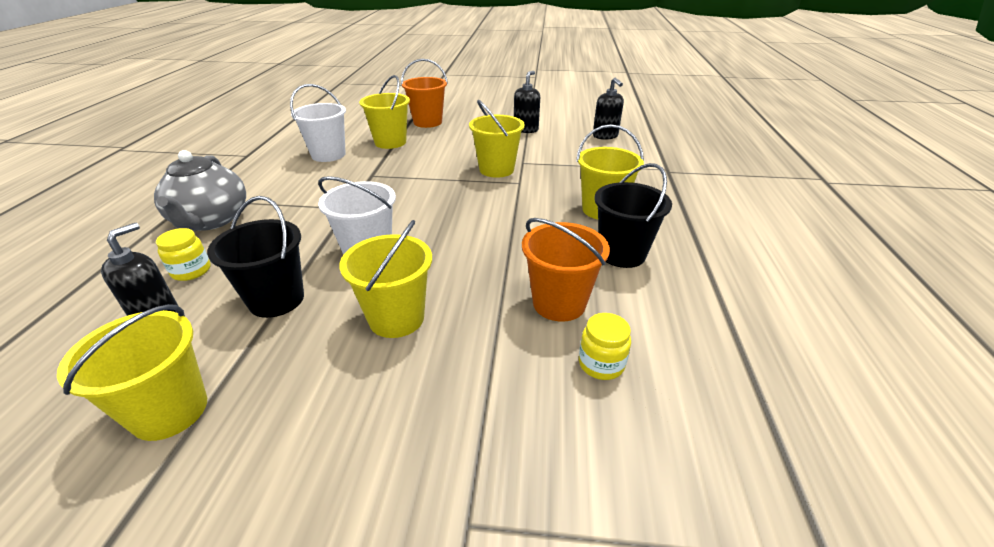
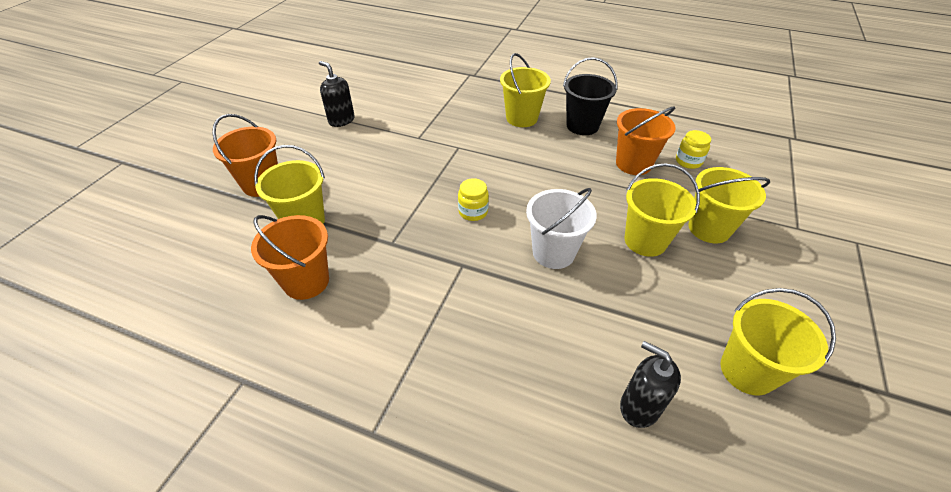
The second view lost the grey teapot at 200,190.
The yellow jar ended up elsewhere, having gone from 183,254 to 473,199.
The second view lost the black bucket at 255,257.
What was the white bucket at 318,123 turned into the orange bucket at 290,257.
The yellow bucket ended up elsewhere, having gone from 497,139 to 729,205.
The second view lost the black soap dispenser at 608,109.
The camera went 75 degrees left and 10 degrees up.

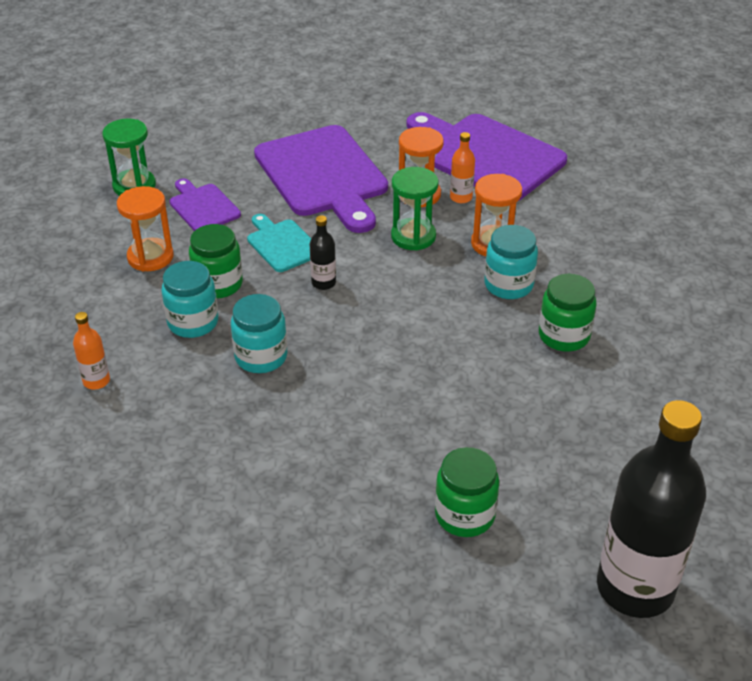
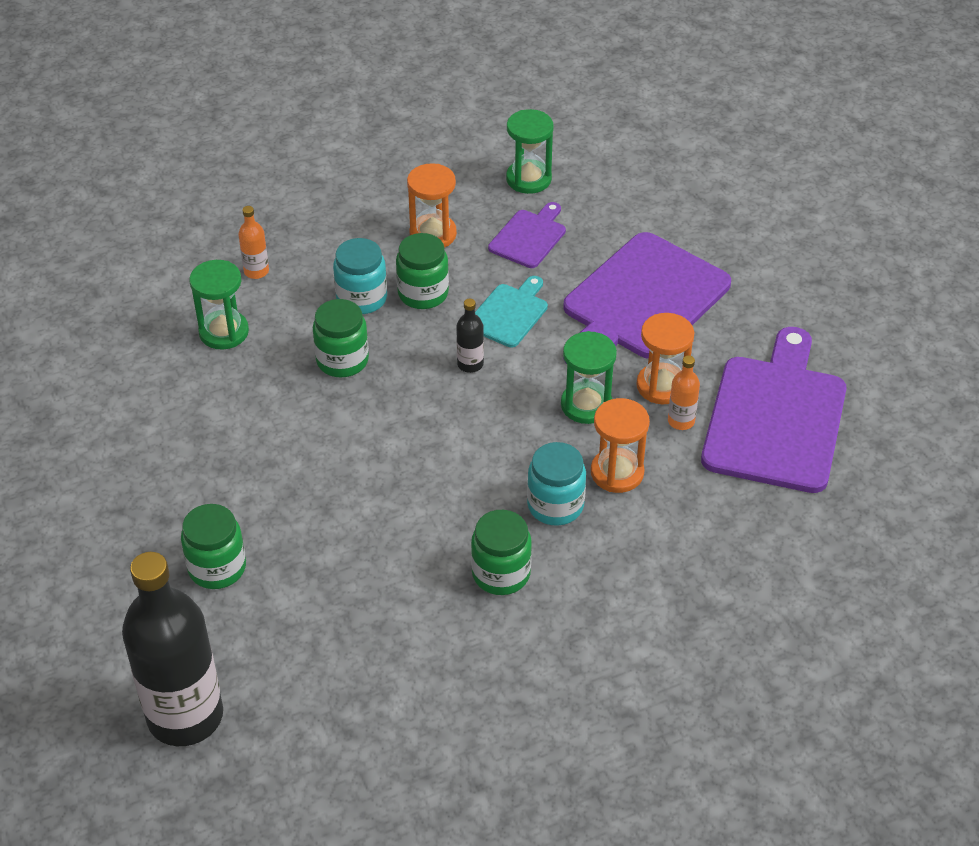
What was the turquoise jar at 259,333 turned into the green jar at 341,338.
The second view gained the green hourglass at 219,305.
The camera went 65 degrees right and 5 degrees up.

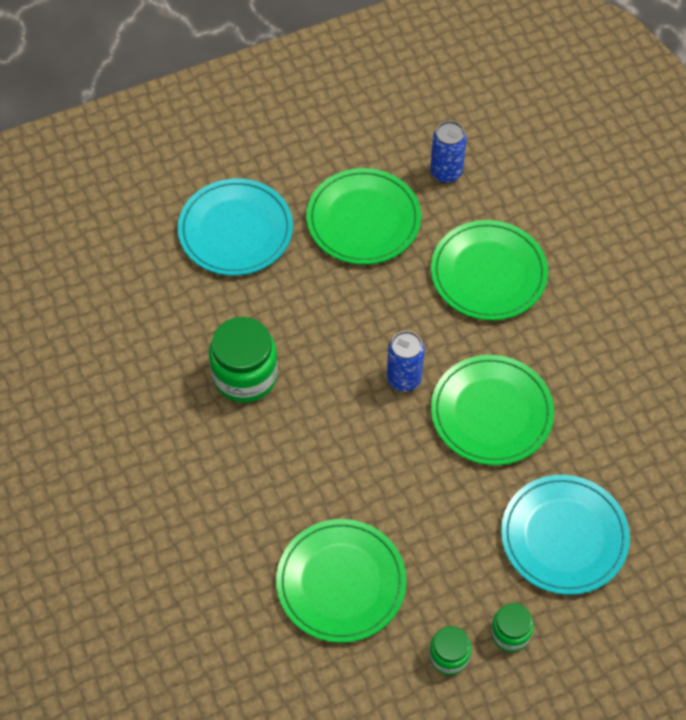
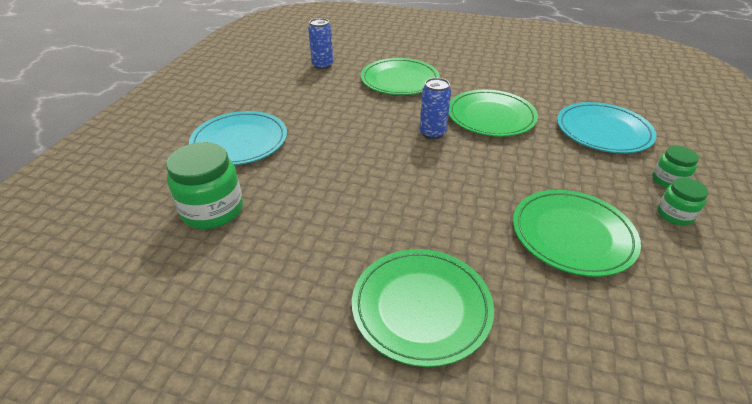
The green jar ended up elsewhere, having gone from 243,360 to 204,185.
The green plate ended up elsewhere, having gone from 363,216 to 423,308.
The camera went 50 degrees left and 20 degrees down.

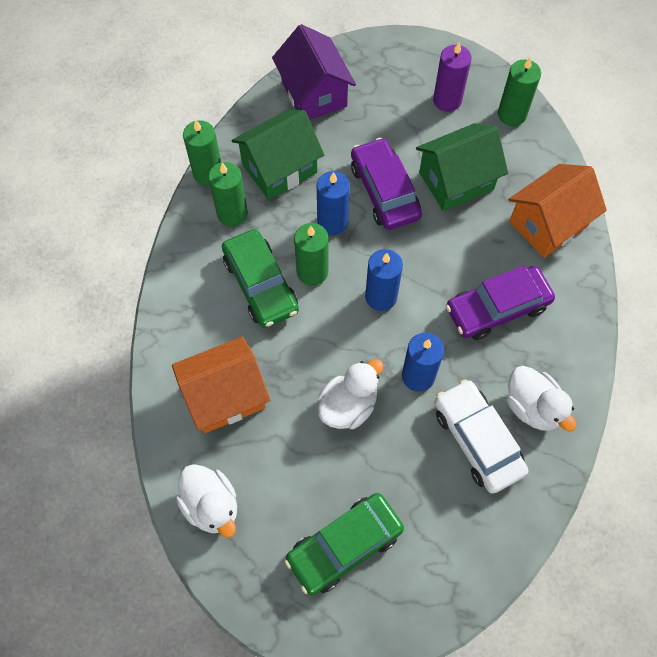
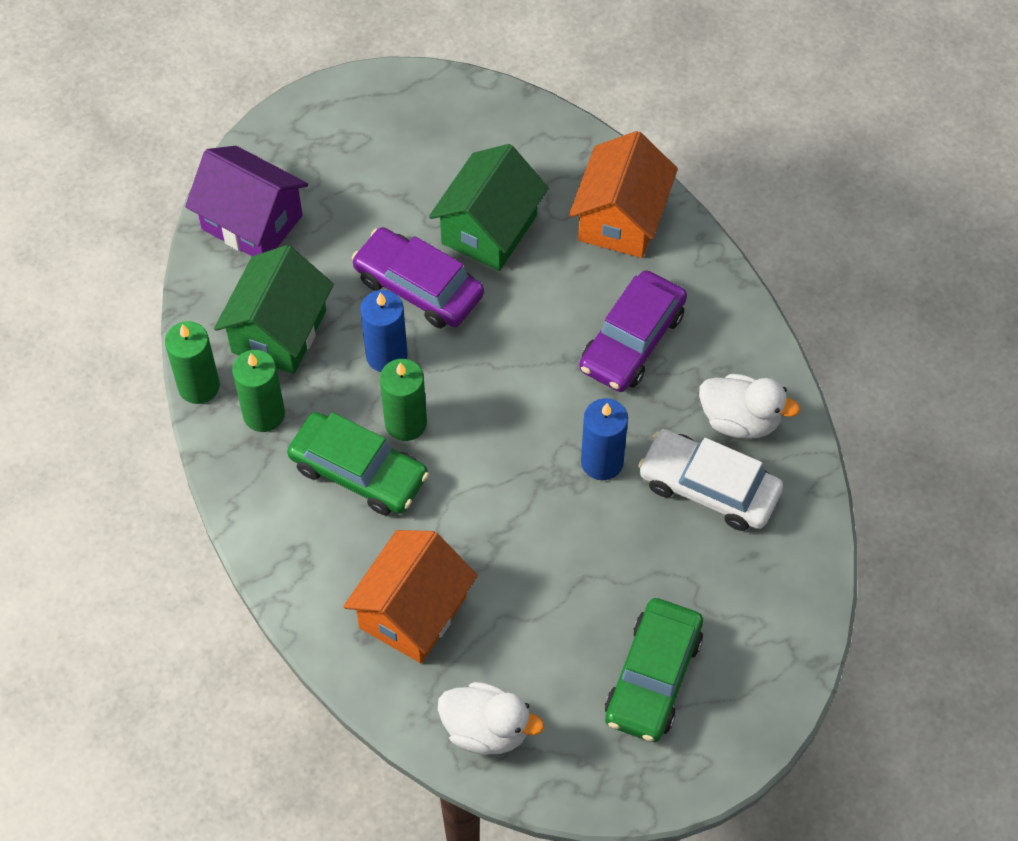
The second view lost the white duck at 351,394.
The second view lost the blue candle at 384,280.
The second view lost the purple candle at 452,77.
The second view lost the green candle at 519,91.
The camera went 35 degrees left and 5 degrees down.

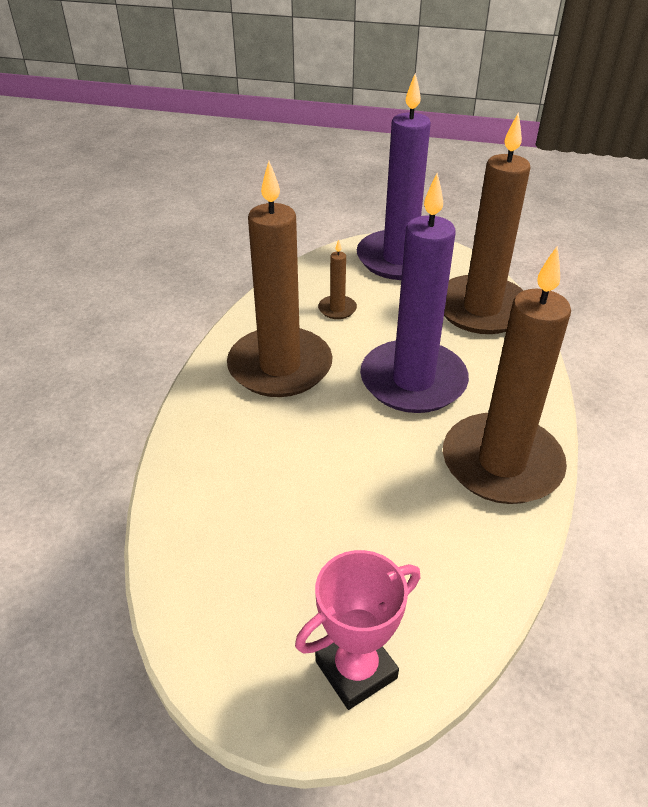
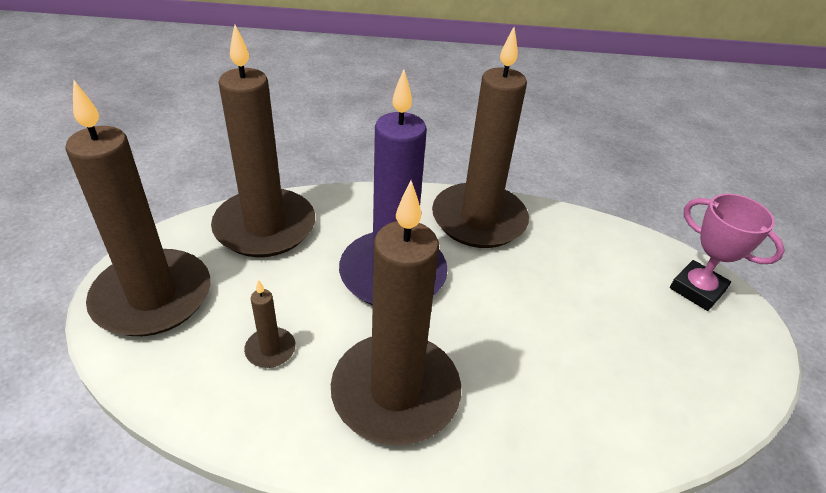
What was the purple candle at 394,176 turned into the brown candle at 137,208.
The camera went 105 degrees left and 0 degrees up.

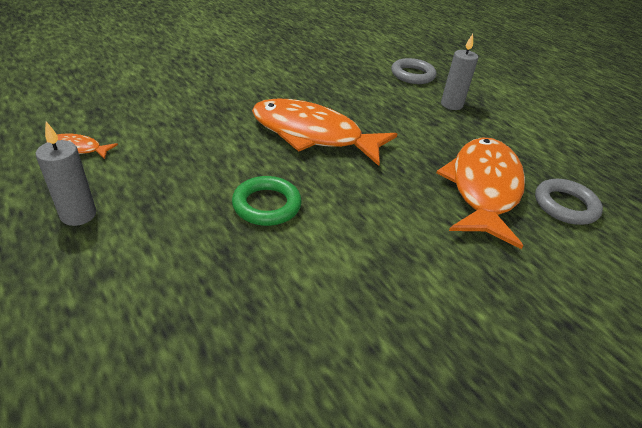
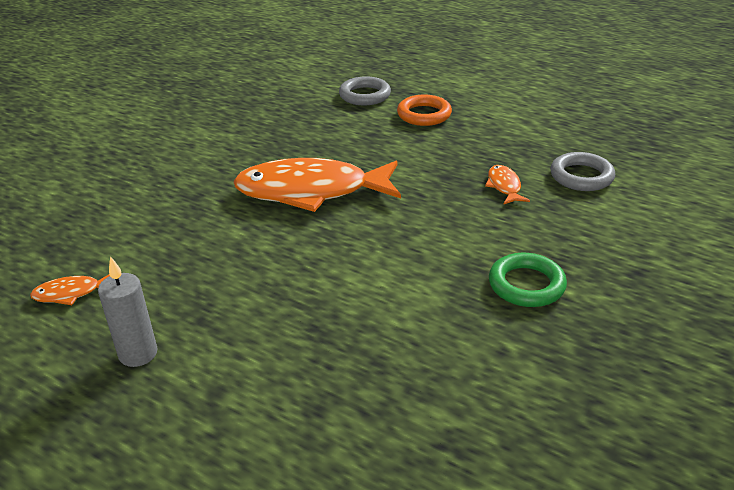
The green ring ended up elsewhere, having gone from 267,201 to 528,280.
The size of the orange fish at 480,193 changed by a factor of 0.41.
Where the grey candle stood at 459,72, the orange ring came to stand at 424,110.
The camera went 20 degrees left and 5 degrees down.

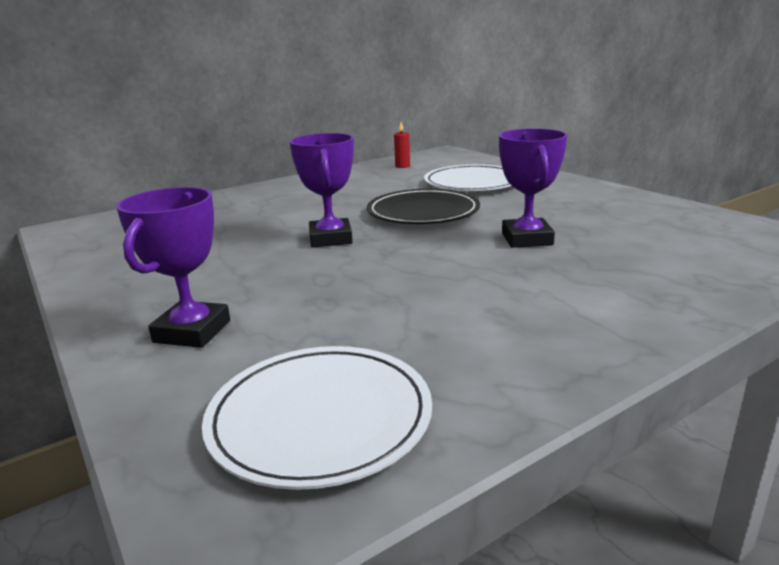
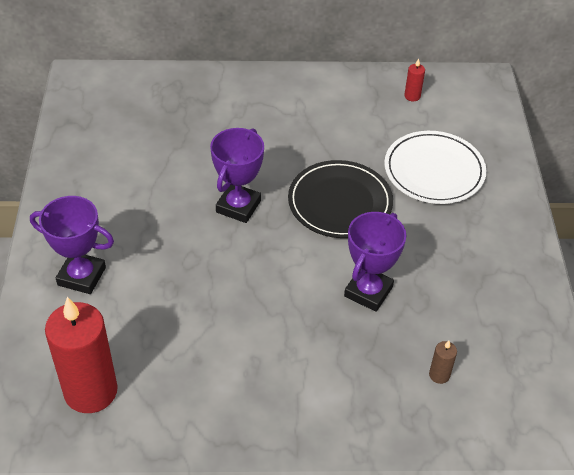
The purple trophy at 173,267 ended up facing another way, 60 degrees clockwise from before.
Where the white plate stood at 317,418, the red candle came to stand at 81,355.
The second view gained the brown candle at 443,362.
The camera went 30 degrees right and 25 degrees up.

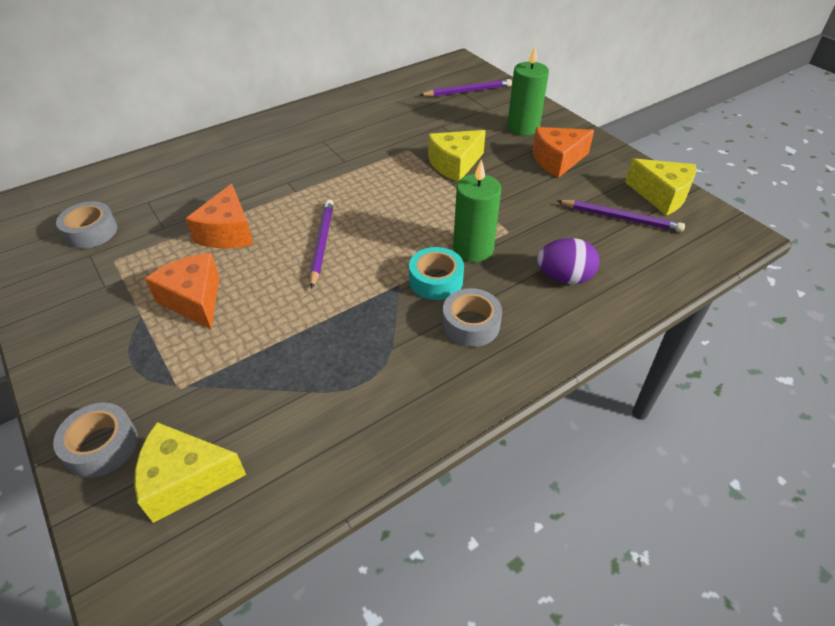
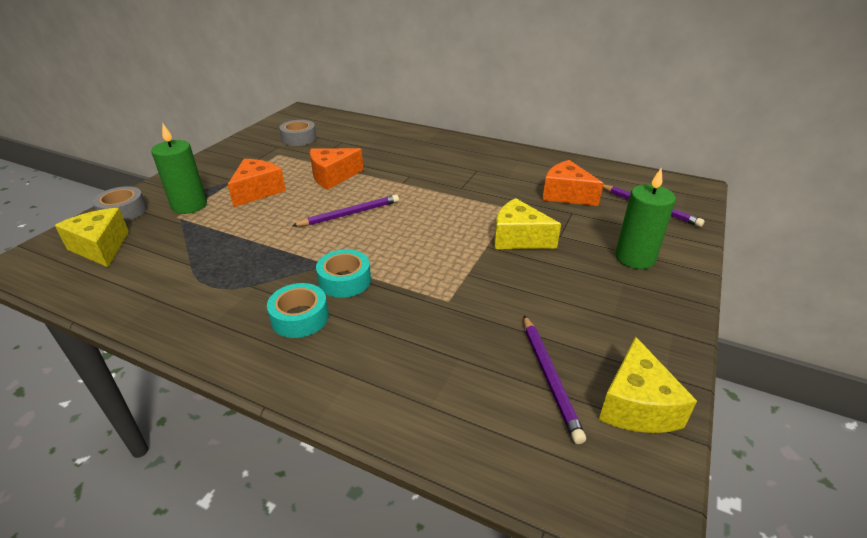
What was the grey tape at 472,317 turned into the turquoise tape at 298,310.
The green candle ended up elsewhere, having gone from 477,210 to 179,169.
The orange cheese ended up elsewhere, having gone from 563,152 to 573,183.
The second view lost the purple egg at 568,261.
The camera went 60 degrees right and 10 degrees down.

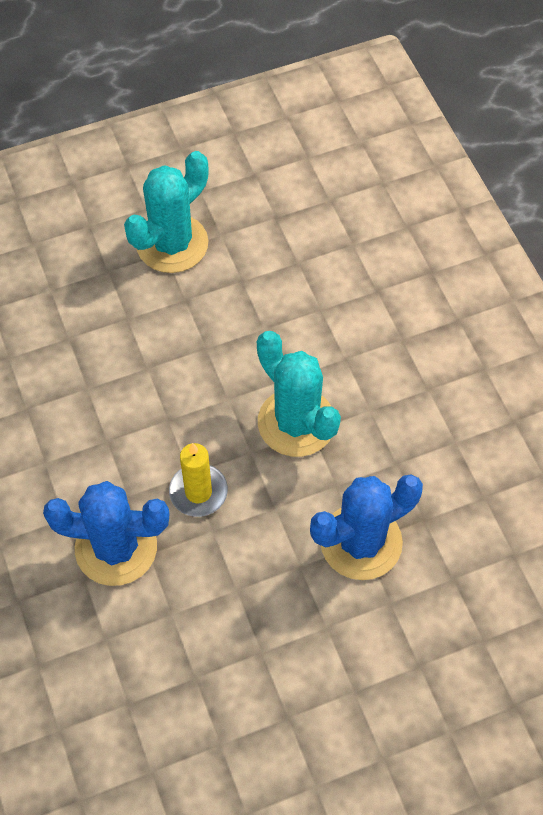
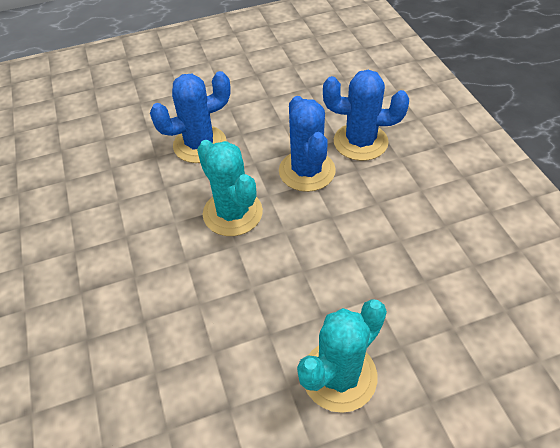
Where the yellow candle stood at 198,480, the blue cactus came to stand at 307,144.
The camera went 175 degrees left and 10 degrees down.

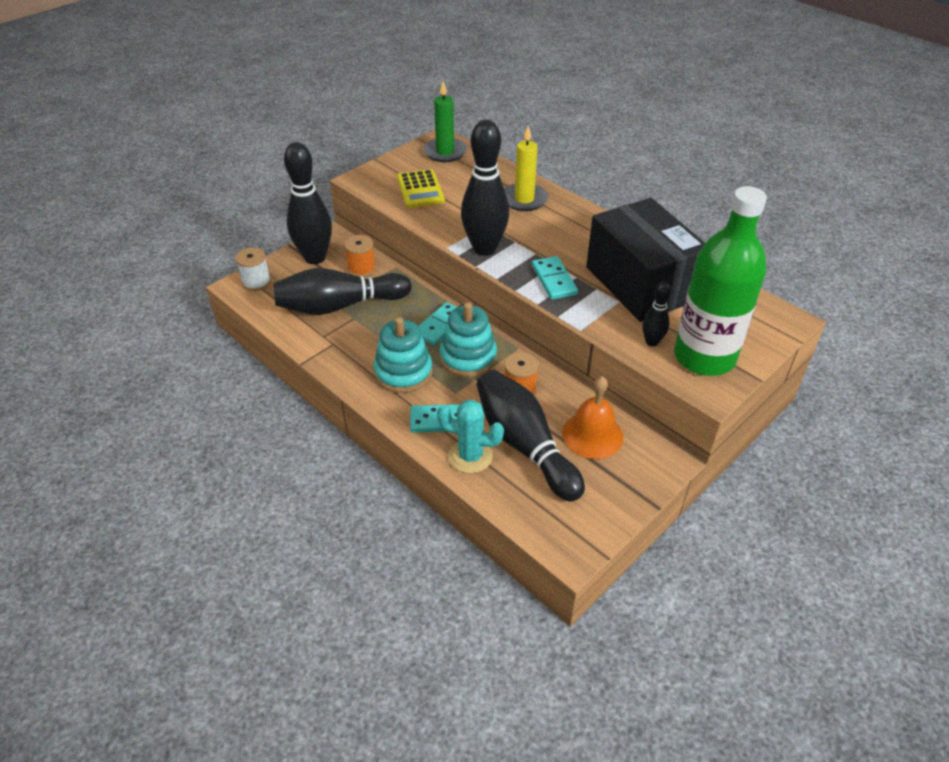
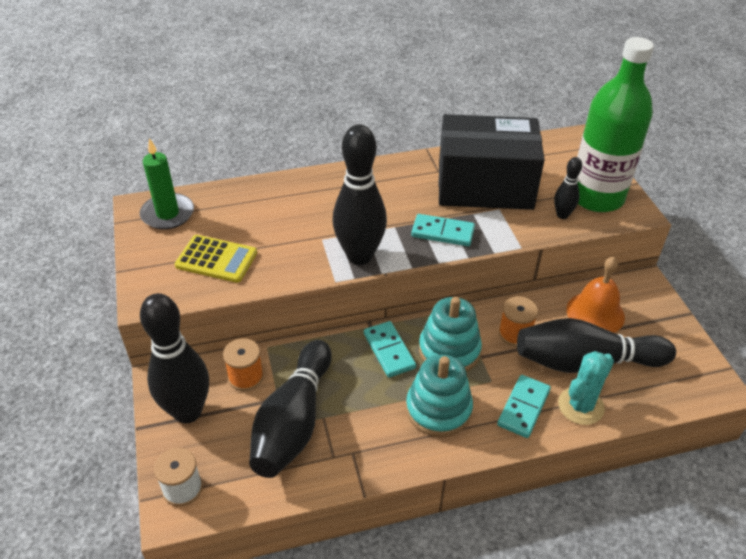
The second view lost the yellow candle at 526,168.
The camera went 60 degrees left and 0 degrees up.

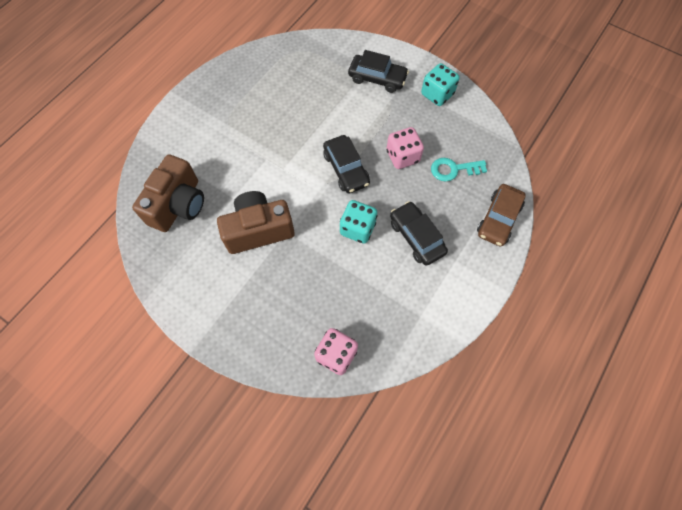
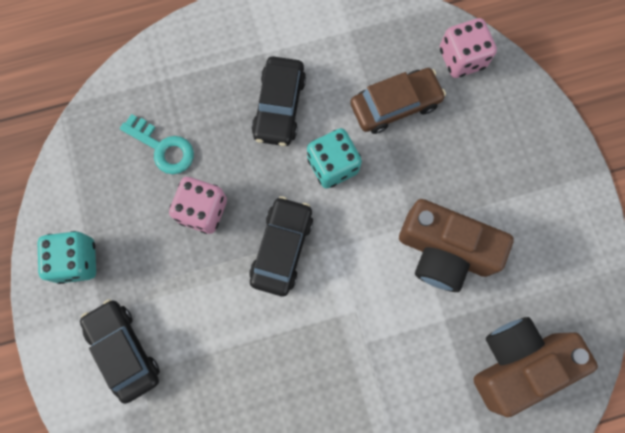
The brown car ended up elsewhere, having gone from 501,215 to 398,101.
The camera went 140 degrees left and 10 degrees up.

